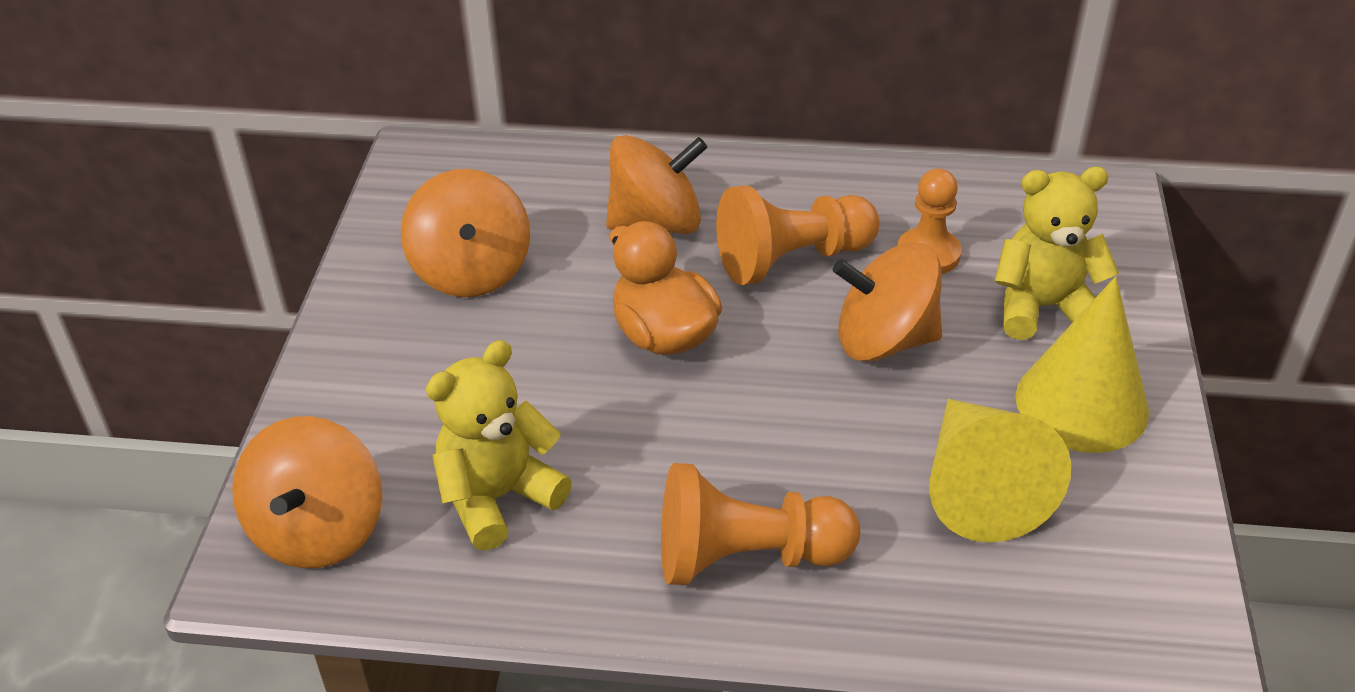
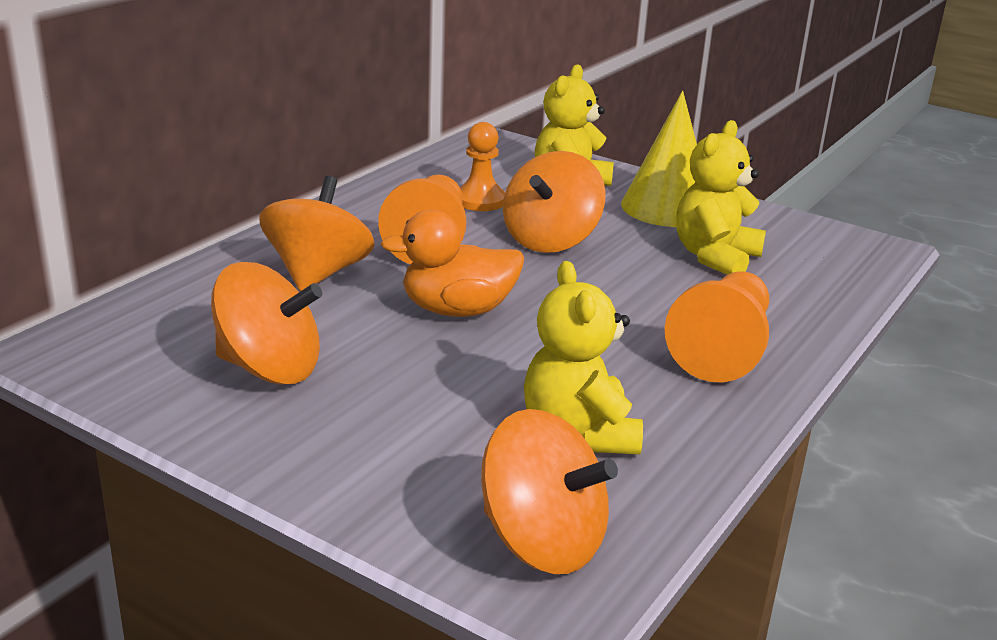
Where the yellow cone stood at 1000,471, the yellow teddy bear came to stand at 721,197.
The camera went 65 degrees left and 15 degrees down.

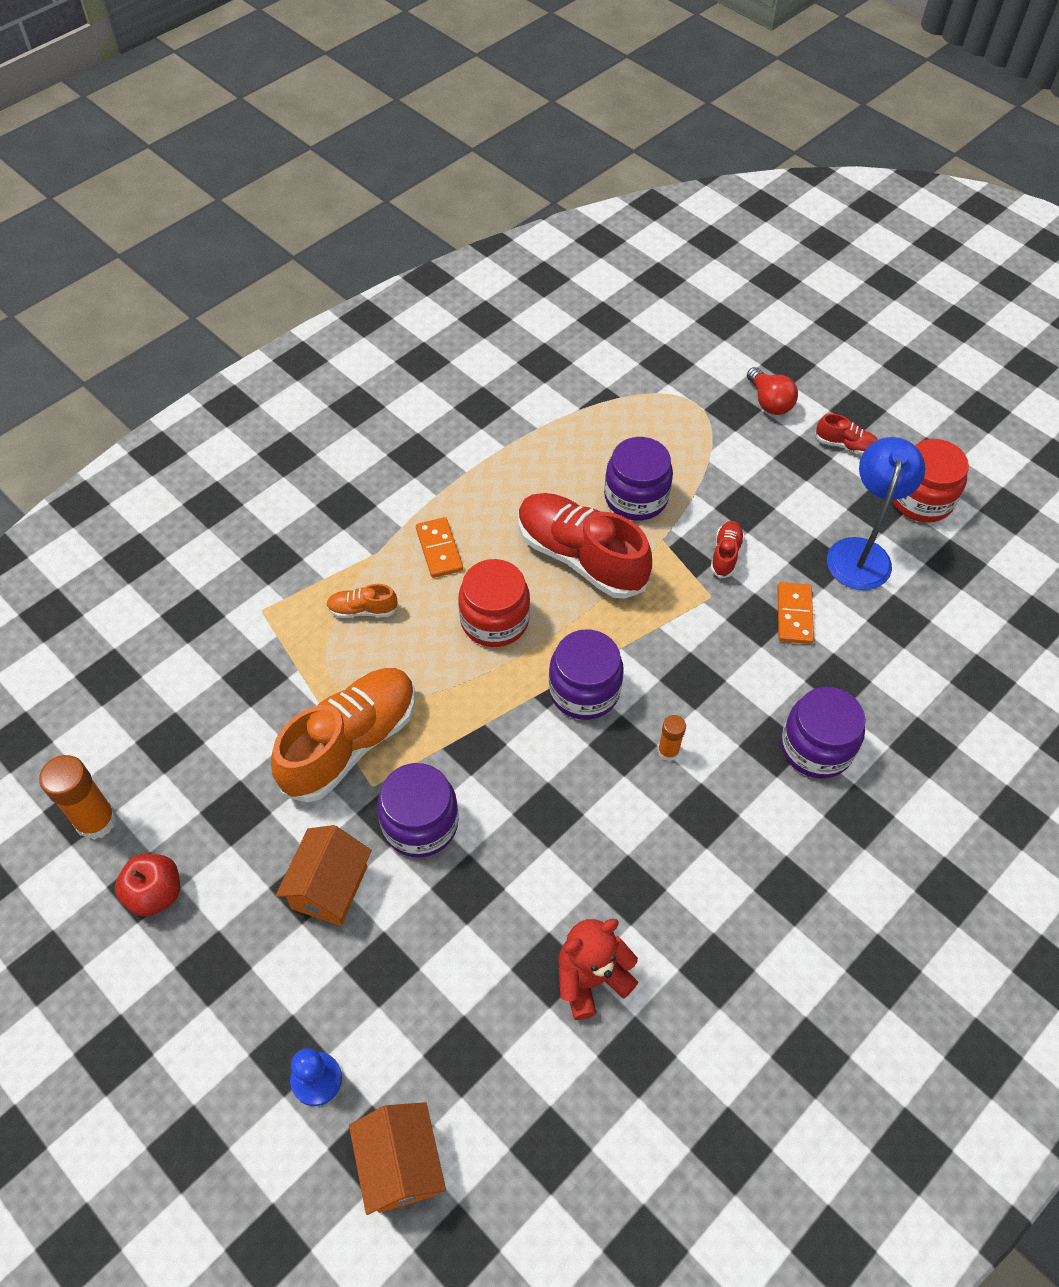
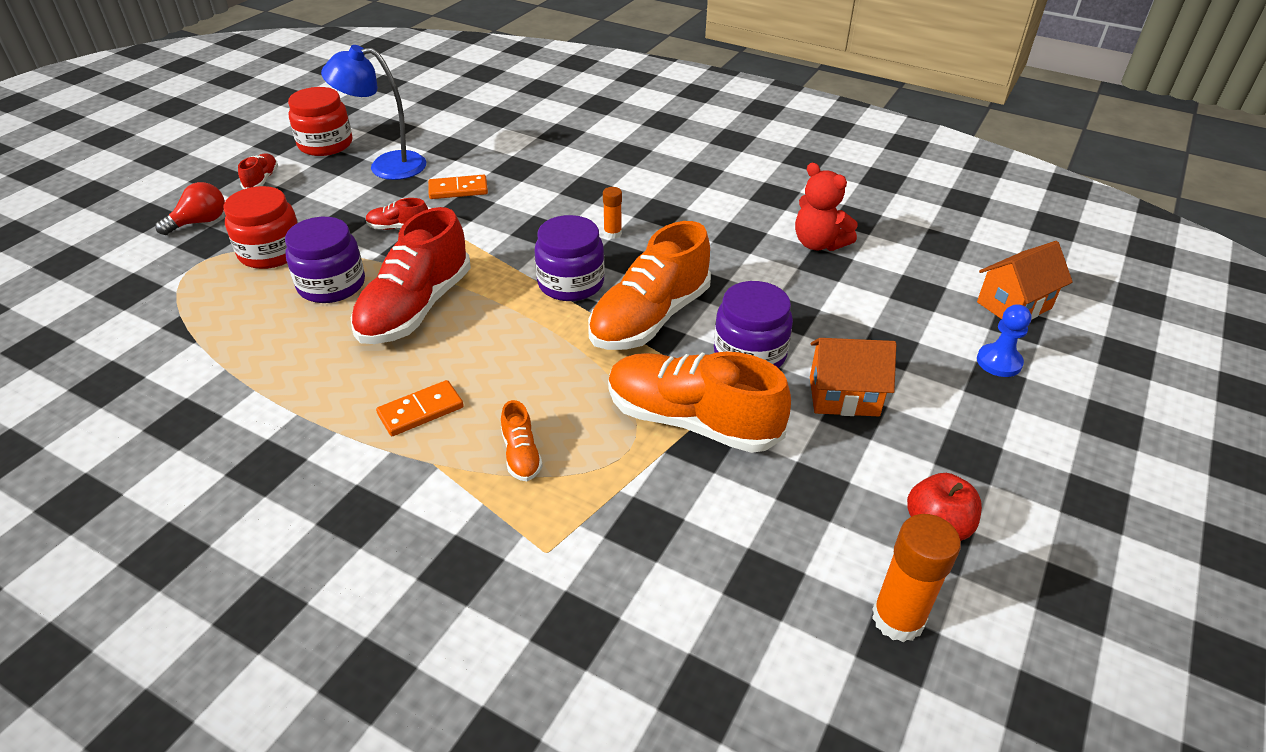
The red jar ended up elsewhere, having gone from 494,603 to 261,227.
The second view lost the purple jar at 823,733.
The second view gained the orange shoe at 649,285.
The camera went 105 degrees left and 15 degrees down.

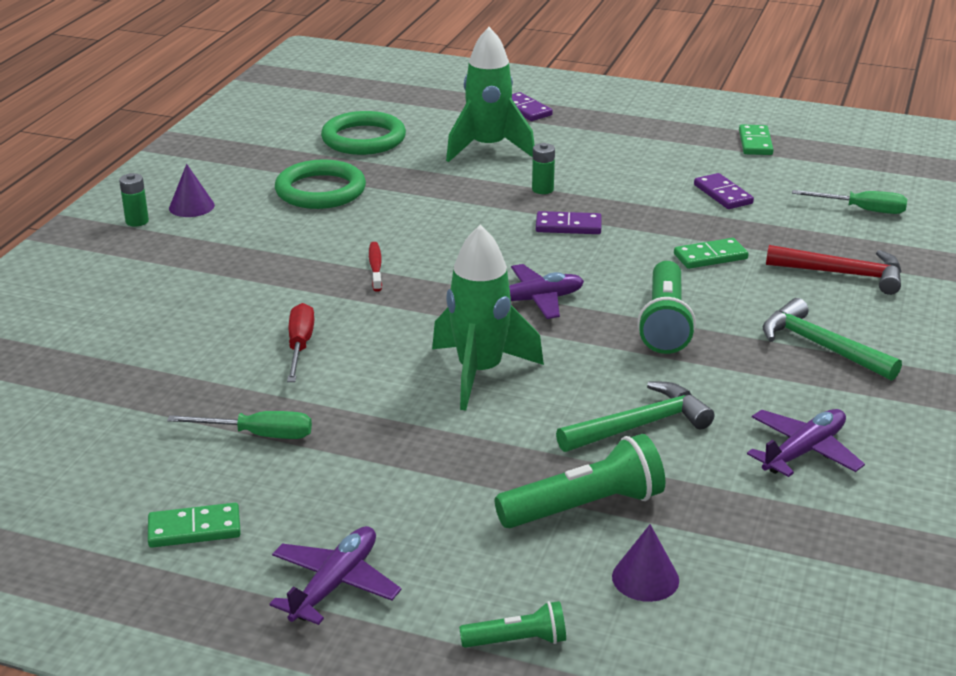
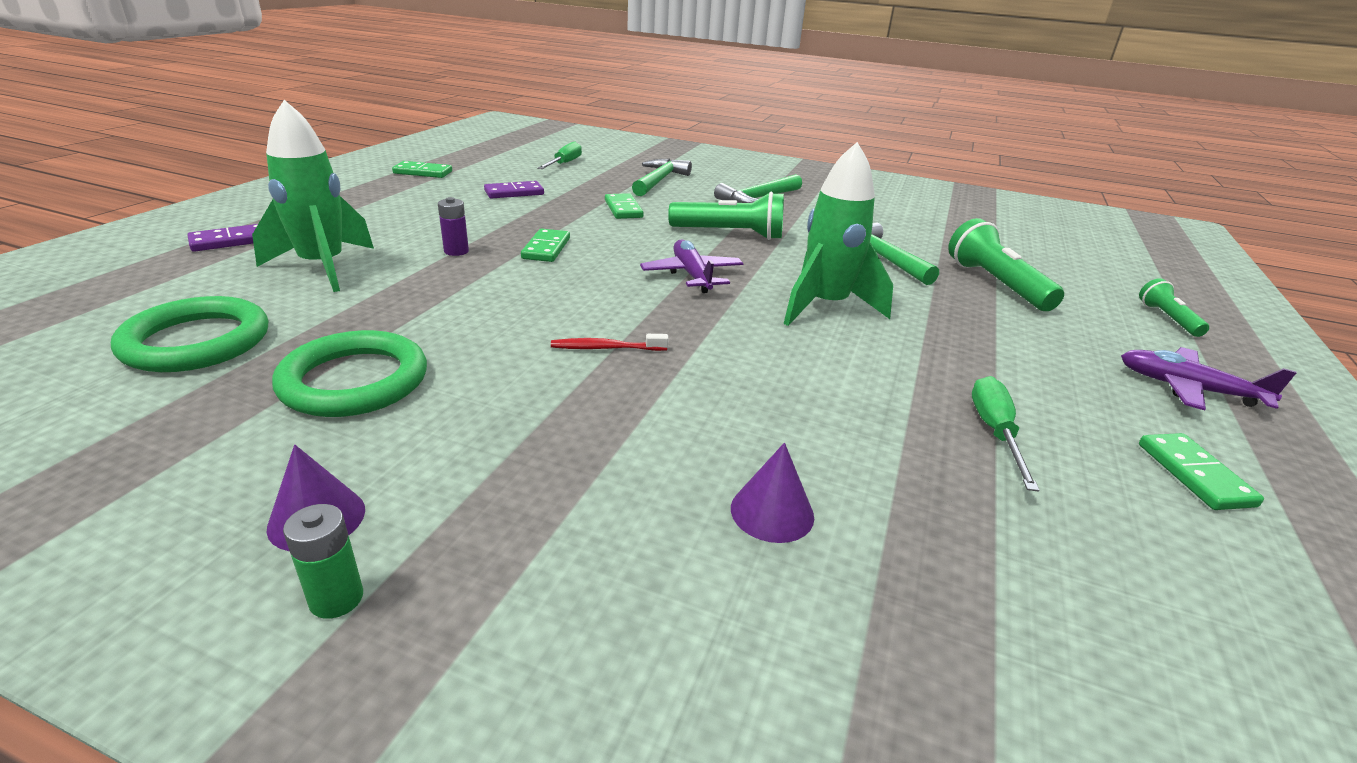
The second view lost the red screwdriver at 300,342.
What was the green battery at 543,168 turned into the purple battery at 453,226.
What was the purple domino at 568,222 turned into the green domino at 545,245.
The purple cone ended up elsewhere, having gone from 645,563 to 772,493.
The second view lost the purple plane at 806,443.
What was the red hammer at 834,270 turned into the green hammer at 662,177.
The camera went 90 degrees left and 0 degrees up.

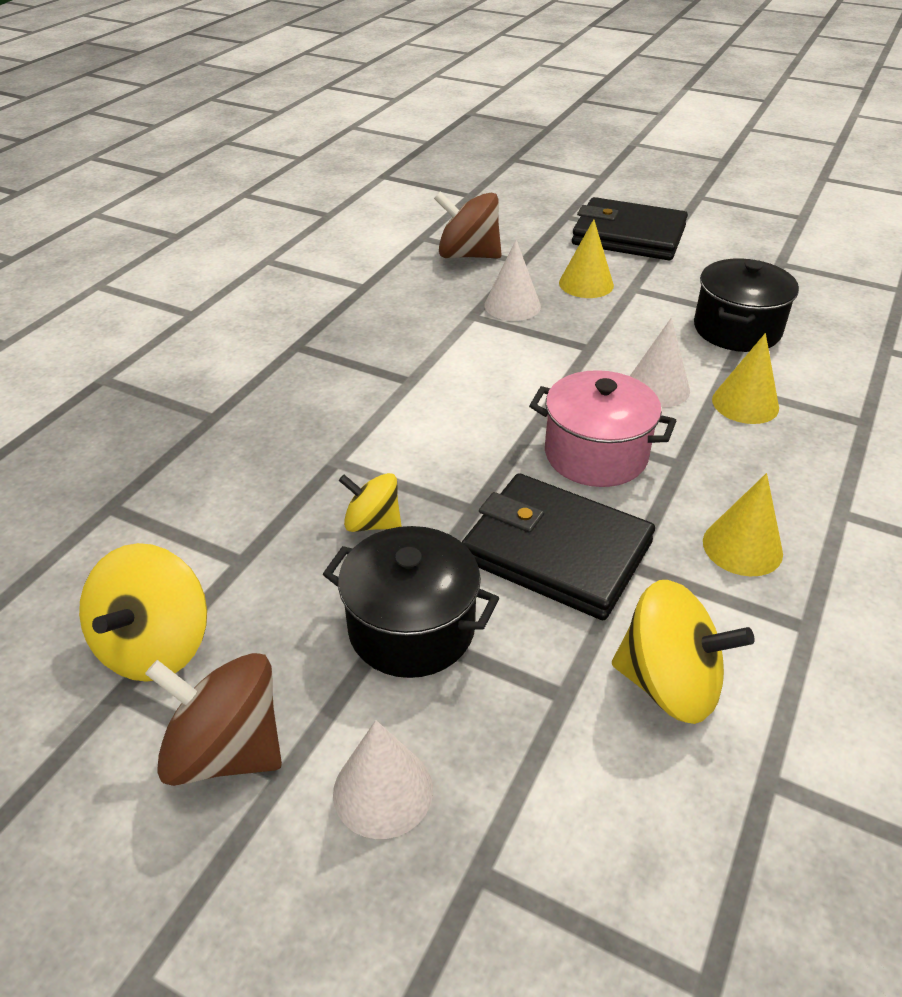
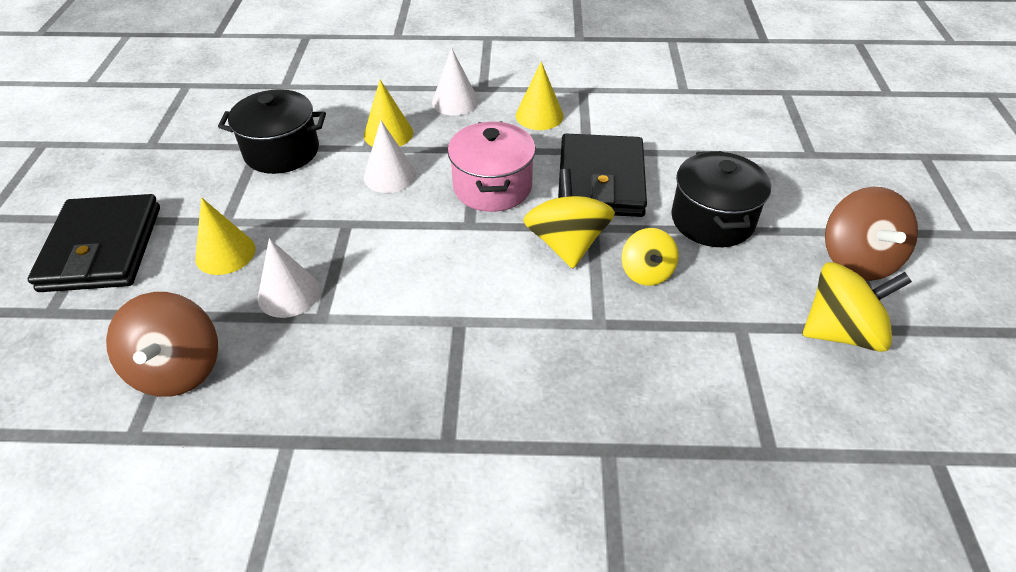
The white cone ended up elsewhere, having gone from 383,779 to 455,81.
The yellow spinning top ended up elsewhere, having gone from 683,652 to 569,218.
The camera went 115 degrees left and 5 degrees up.

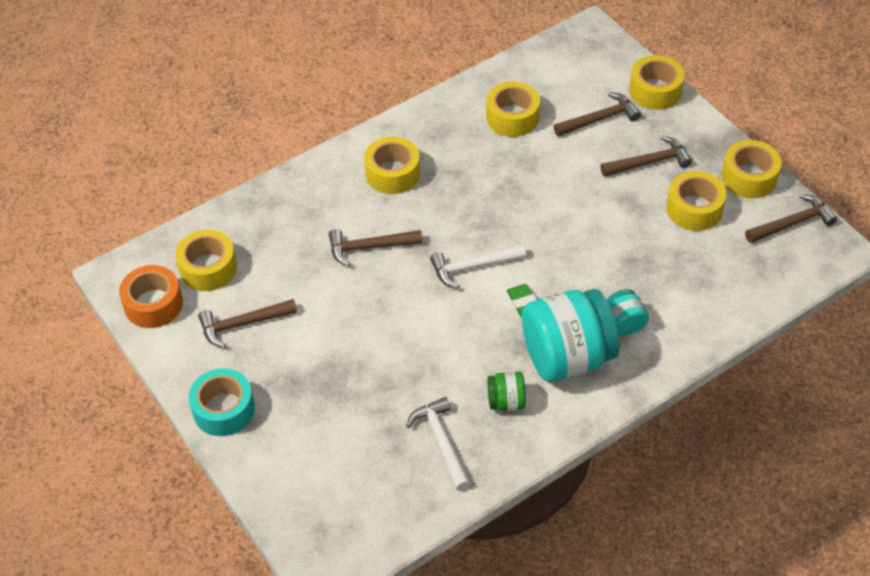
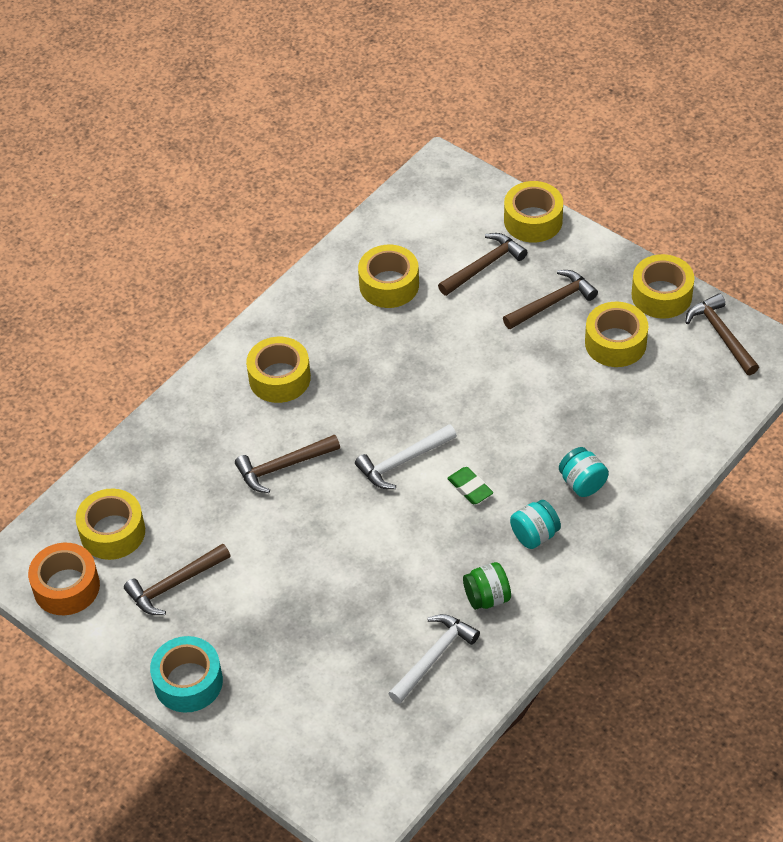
The white hammer at 438,444 ended up facing another way, 75 degrees clockwise from before.
The size of the turquoise jar at 571,336 changed by a factor of 0.45.
The brown hammer at 791,218 ended up facing another way, 75 degrees counterclockwise from before.
The camera went 15 degrees left and 0 degrees up.

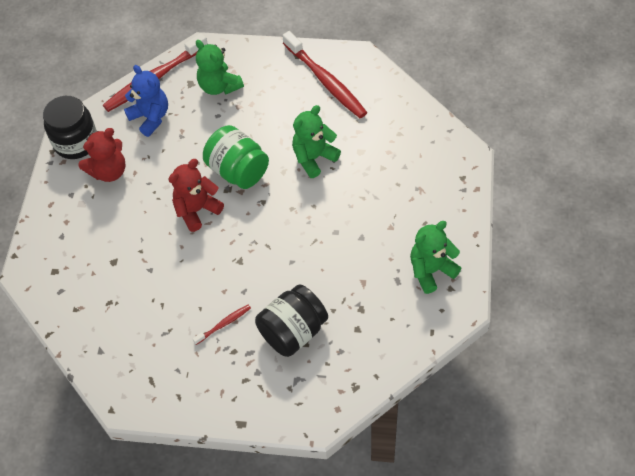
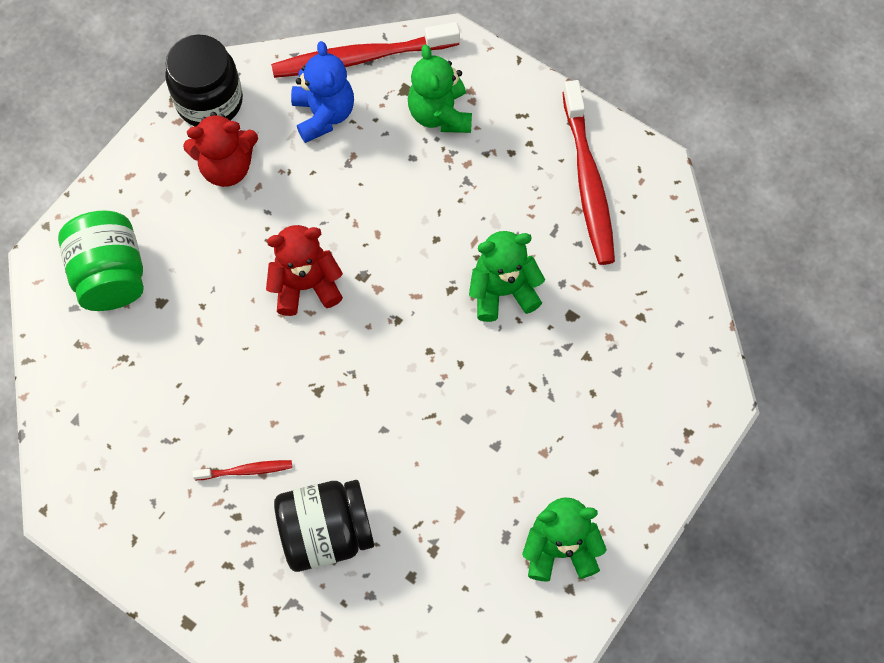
The green jar ended up elsewhere, having gone from 236,157 to 101,260.
The camera went 25 degrees right and 10 degrees up.

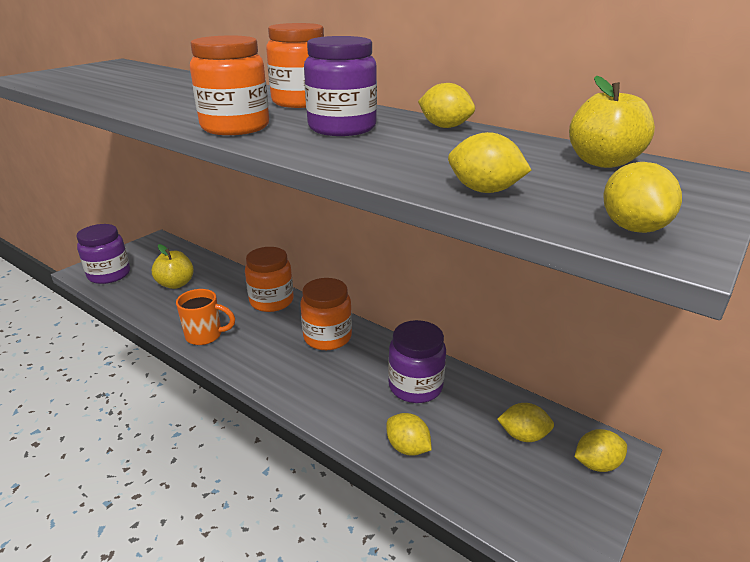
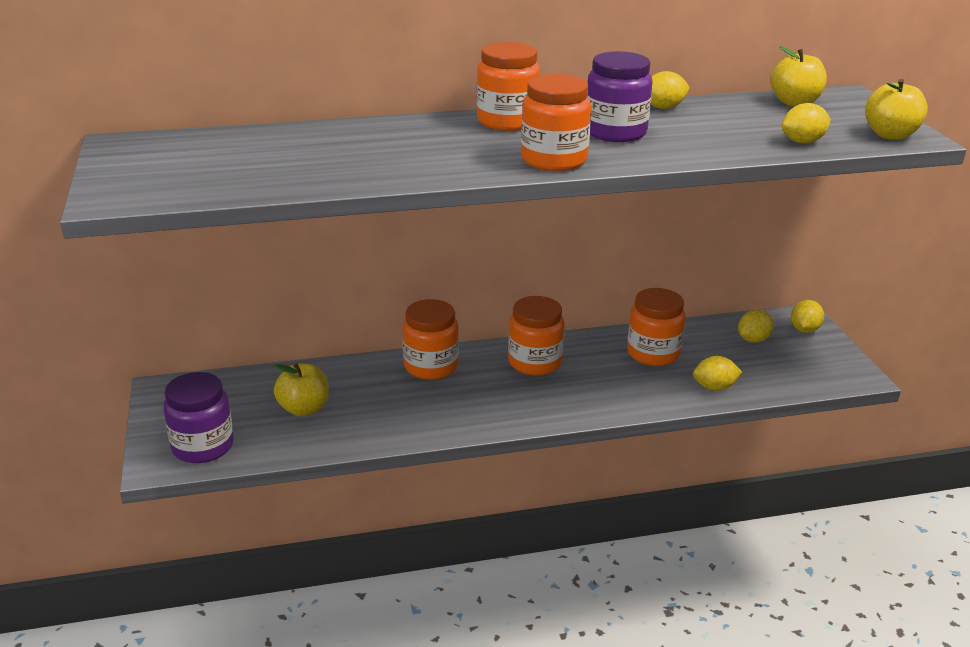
The second view lost the orange mug at 205,317.
What was the purple jar at 417,361 turned into the orange jar at 656,327.
Where the yellow lemon stood at 642,197, the yellow apple came to stand at 896,109.
The camera went 50 degrees left and 0 degrees up.

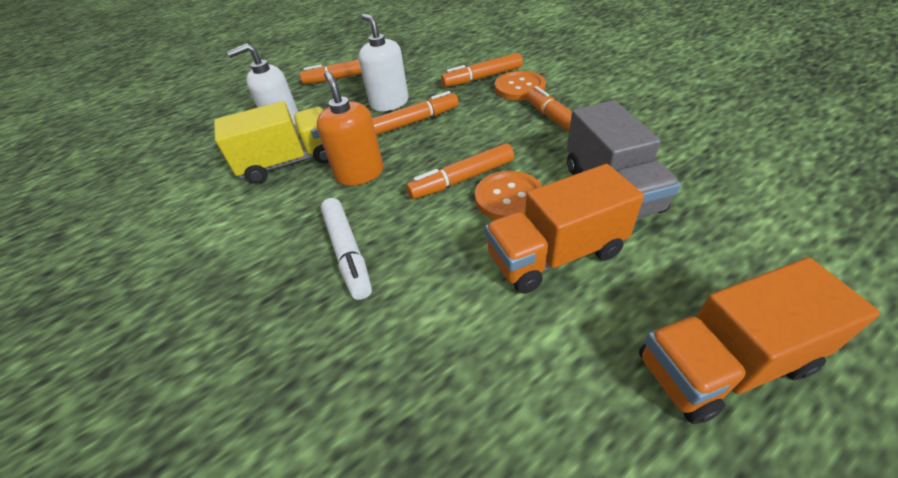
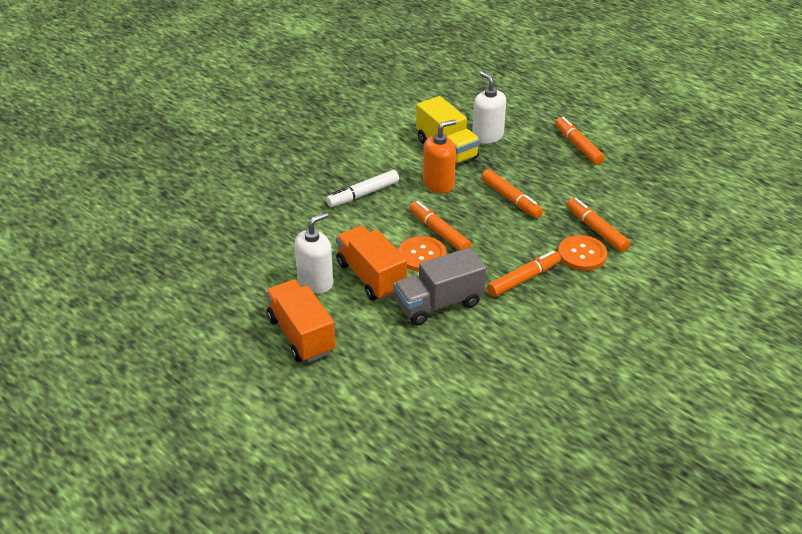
The white soap dispenser ended up elsewhere, having gone from 384,62 to 313,253.
The camera went 75 degrees right and 5 degrees down.

